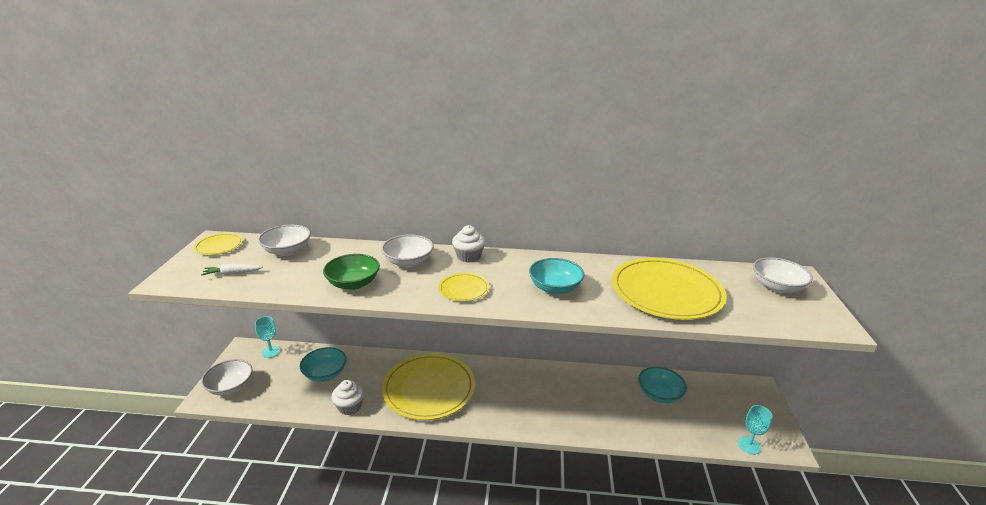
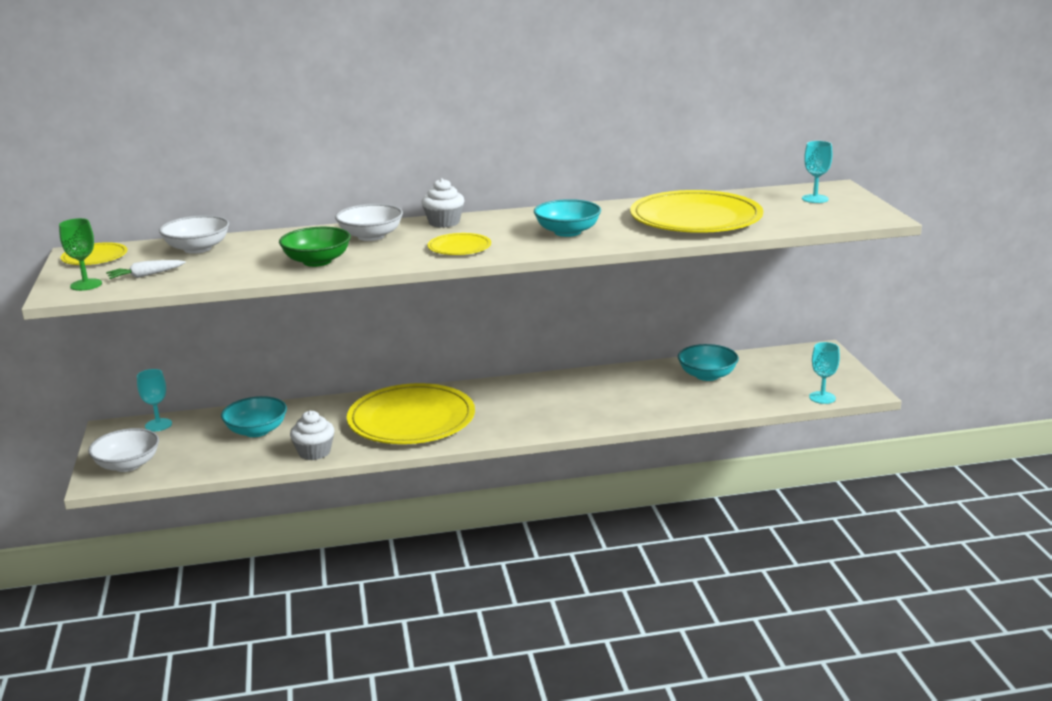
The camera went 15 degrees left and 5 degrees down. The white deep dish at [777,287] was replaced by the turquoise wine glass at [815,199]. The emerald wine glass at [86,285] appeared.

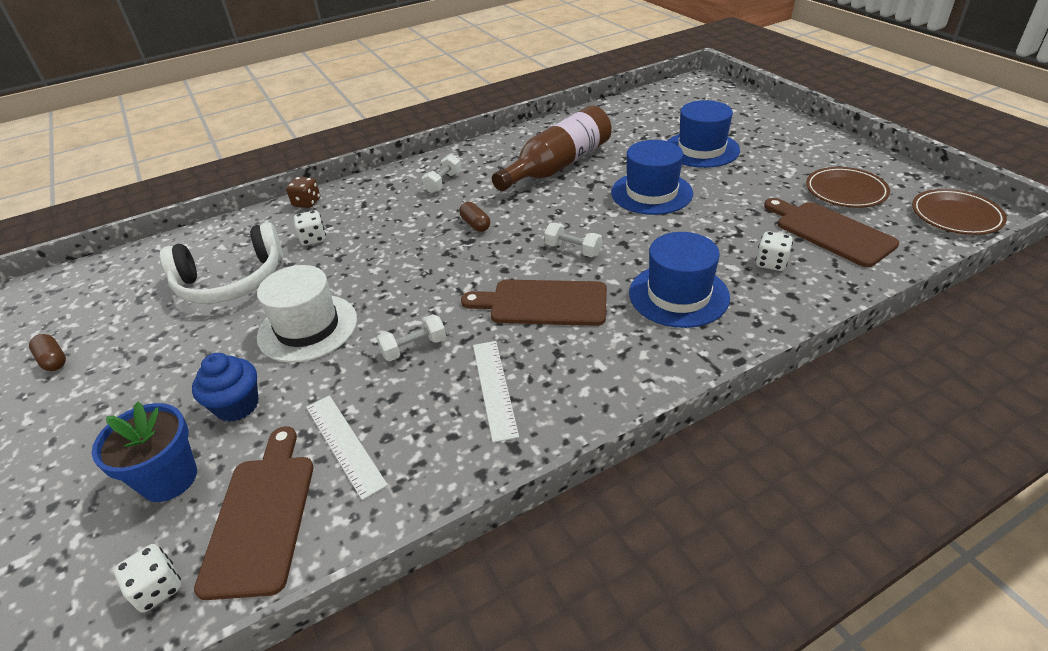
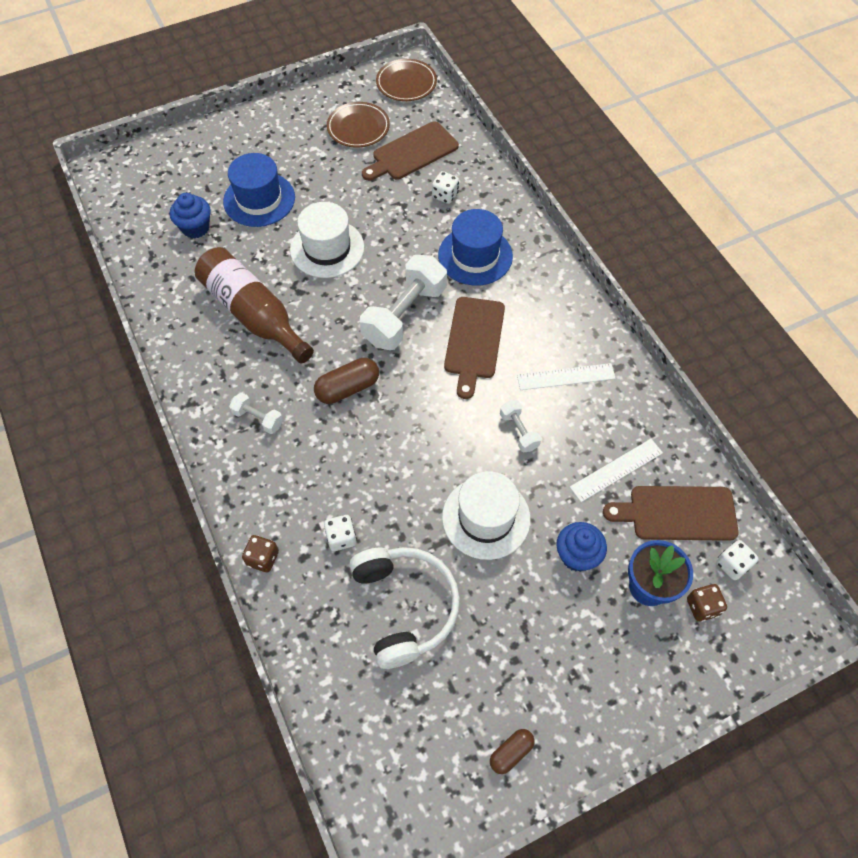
The camera went 90 degrees left and 20 degrees up. The cobalt hat at [651,193] became the white hat at [327,248]. The russet capsule at [475,224] changed to 1.61 times the size. The white free weight at [573,250] changed to 2.09 times the size. The cobalt fairy cake at [195,228] appeared. The russet dice at [702,607] appeared.

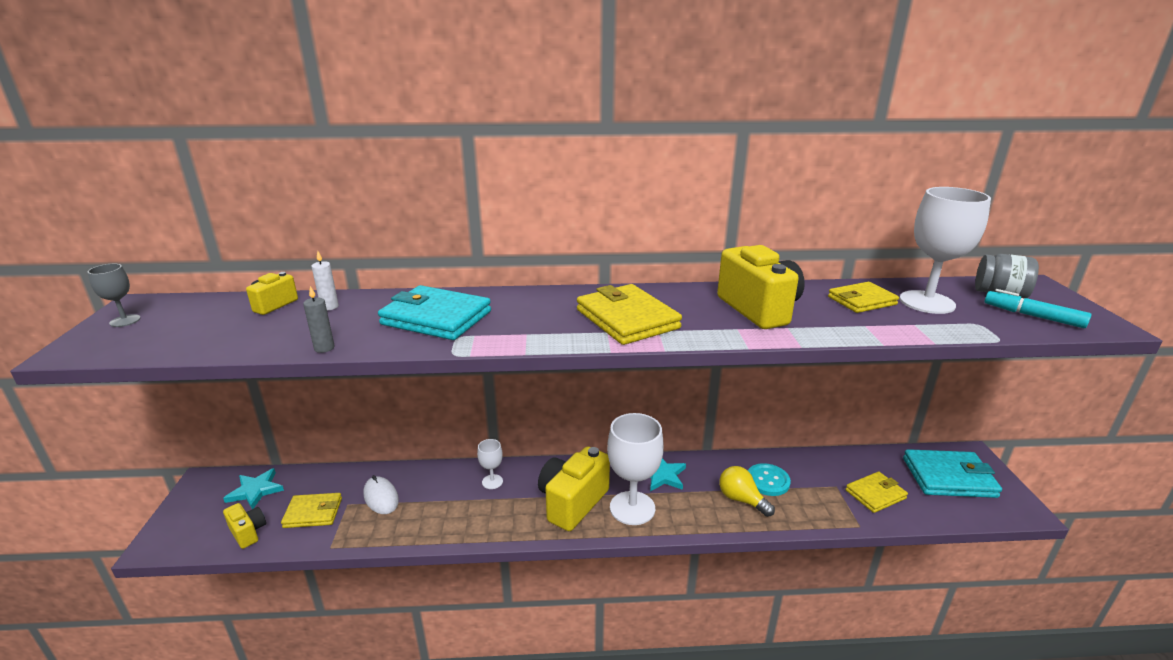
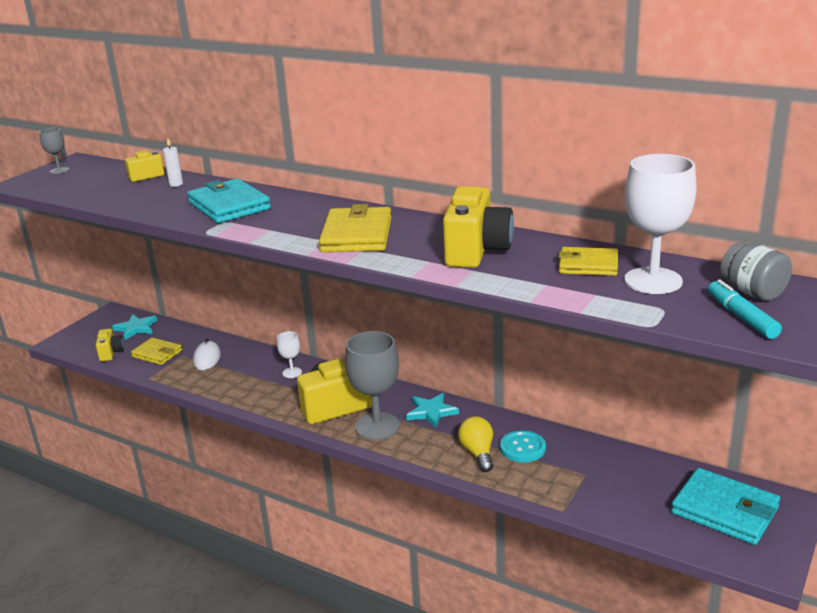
The camera went 35 degrees right and 0 degrees up. The ash-grey wax candle at [324,348] disappeared. The white wine glass at [632,508] became the ash-grey wine glass at [377,426]. The golden card wallet at [875,494] disappeared.

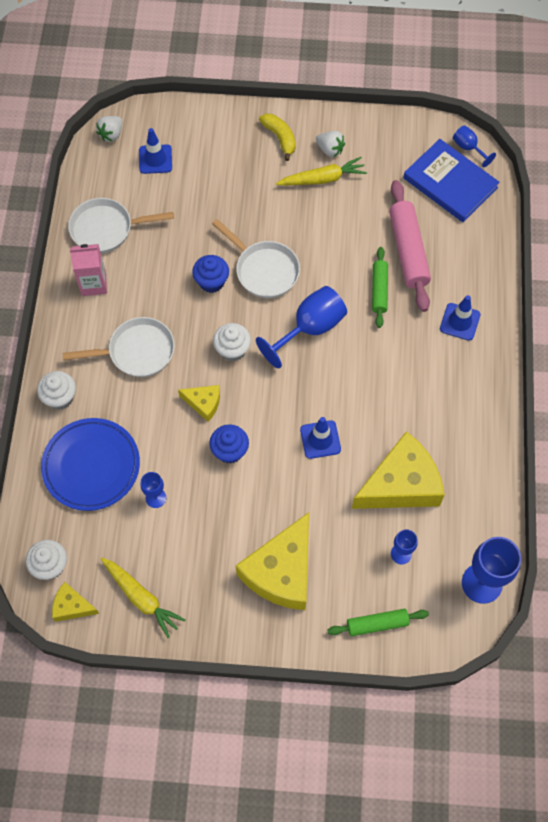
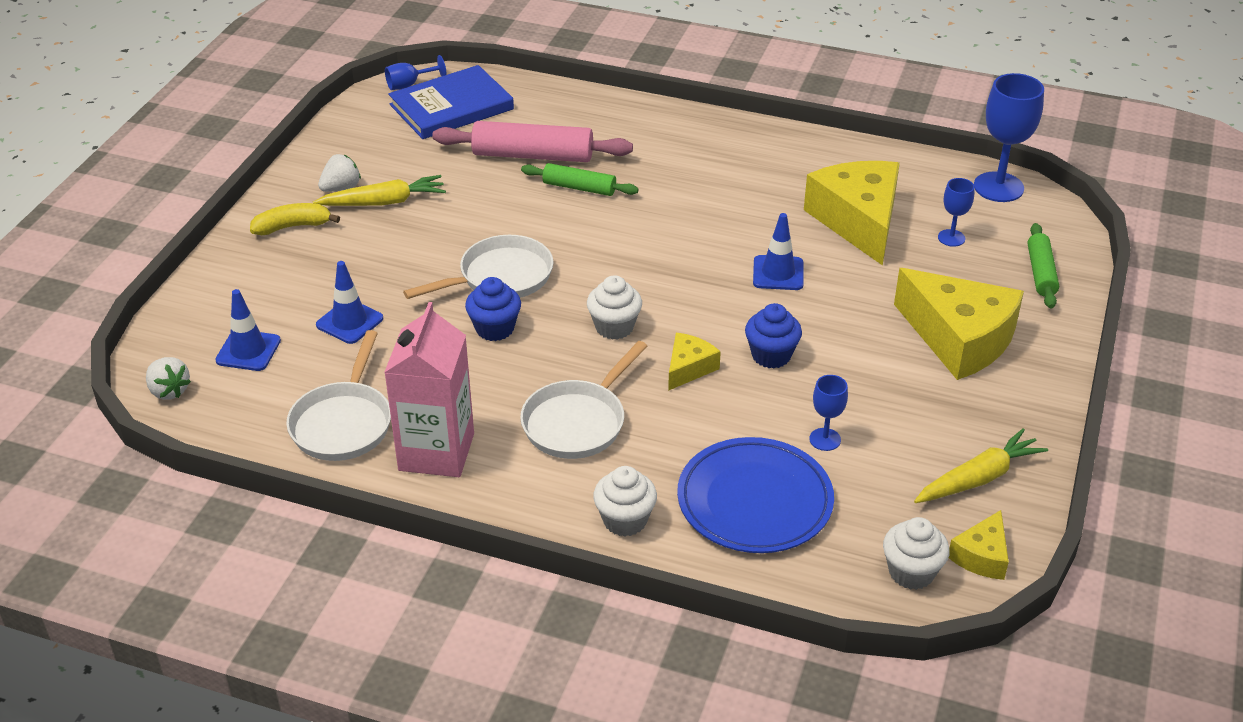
The camera went 75 degrees left and 25 degrees down. The golden carrot at [322,179] turned 75 degrees clockwise. The rose-pink carton at [93,284] changed to 1.51 times the size. The cobalt wine glass at [310,328] disappeared. The cobalt traffic cone moved from [460,322] to [349,322]. The white skillet at [137,351] turned 150 degrees counterclockwise.

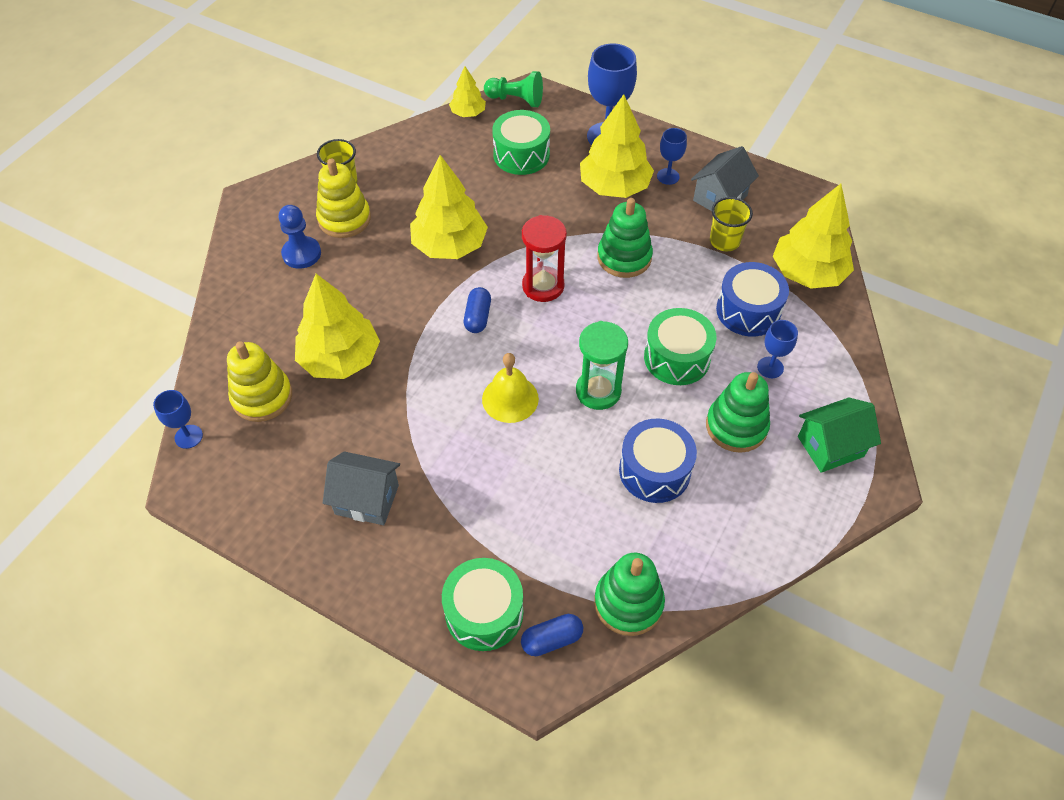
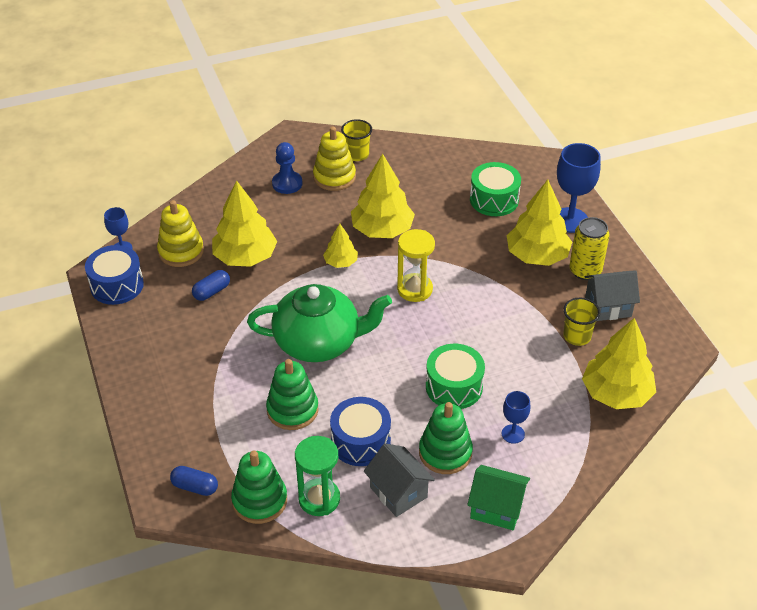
The camera went 40 degrees right and 10 degrees down. The golden toy tree moved from [468,113] to [340,262]. The emerald chess pawn at [516,100] disappeared. The cobalt wine glass at [668,176] was replaced by the golden soda can at [585,271]. The emerald stacking rings moved from [624,257] to [292,410]. The red sandglass at [543,286] became the golden sandglass at [415,289]. The cobalt snare drum moved from [748,311] to [117,285]. The cobalt capsule moved from [477,317] to [212,291]. The emerald sandglass moved from [598,391] to [319,499]. The golden bell at [510,398] was replaced by the emerald tea pot at [319,342]. The ash-grey house moved from [367,499] to [398,492]. The emerald snare drum at [484,612] disappeared.

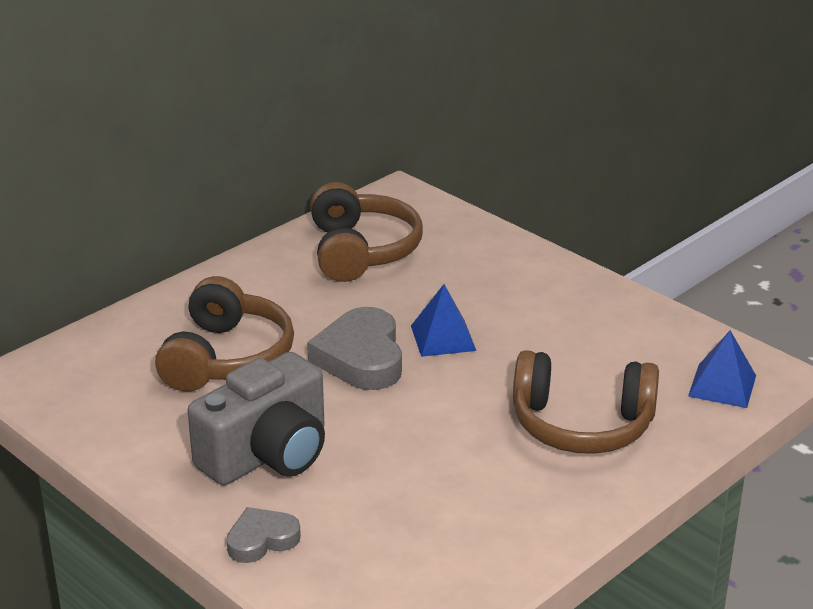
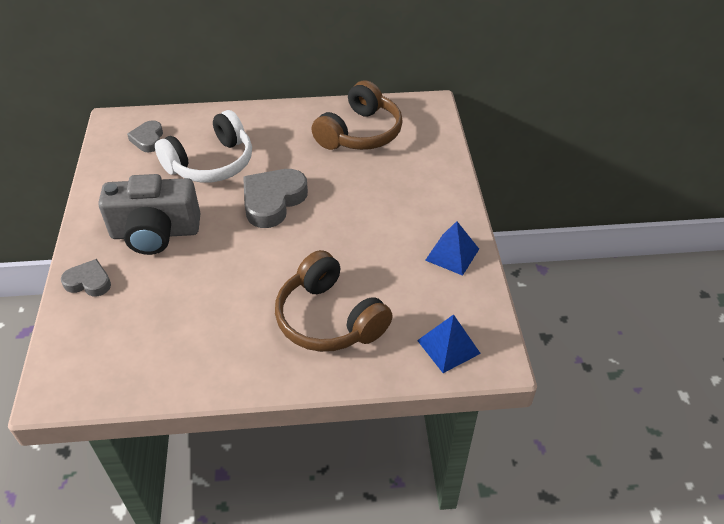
The camera went 40 degrees right and 15 degrees up. The russet headset at [227,358] became the white headset at [211,163]. The cobalt solid pyramid moved from [443,338] to [452,254]. The ash-grey heart at [148,139] appeared.

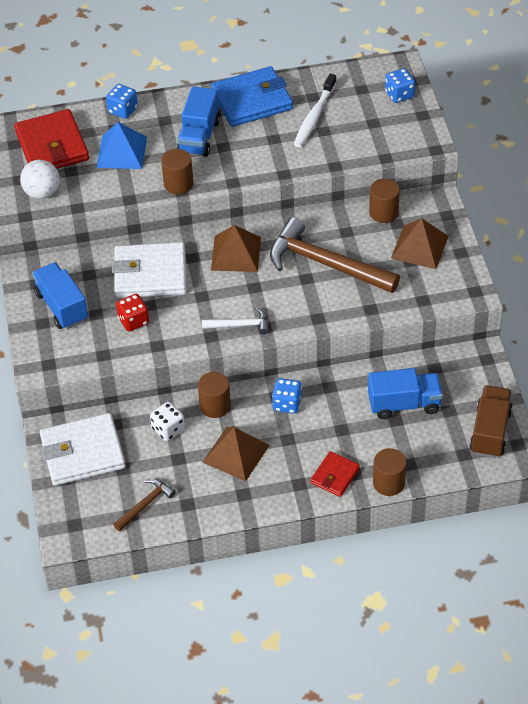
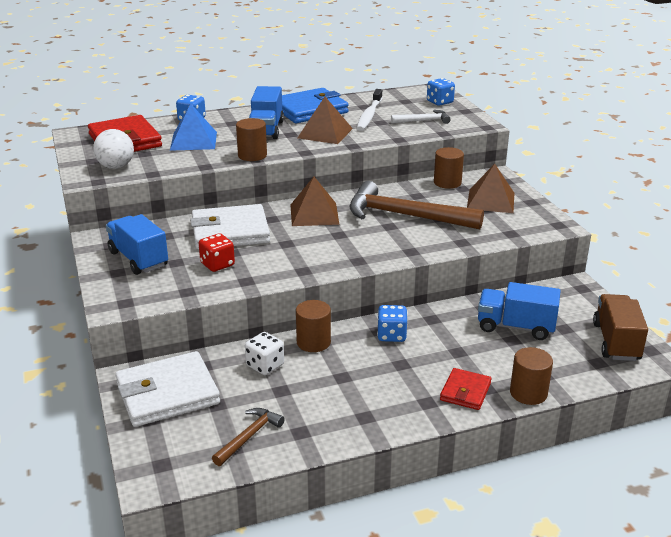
The camera went 10 degrees left and 20 degrees down. The white hammer moved from [240,325] to [423,121]. The cobalt lorry at [404,404] turned 150 degrees counterclockwise. The russet solid pyramid moved from [236,453] to [325,133].

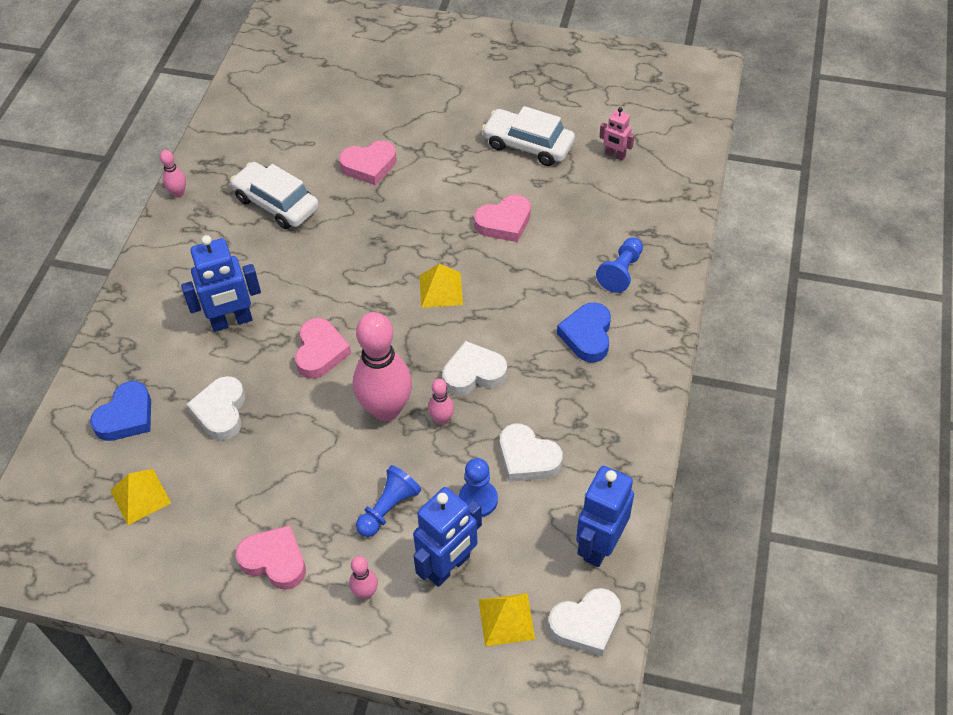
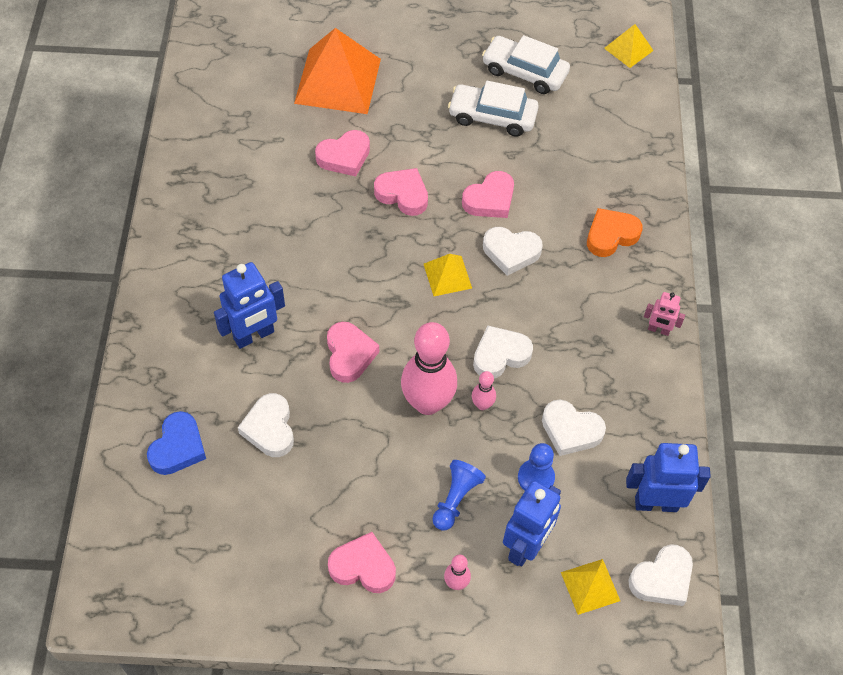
The camera went 15 degrees left and 5 degrees up. The rose-pink robot figure moved from [615,155] to [658,330]. The rose-pink skittle at [178,193] disappeared. The white automobile moved from [276,203] to [524,72]. The cobalt chess pawn at [621,272] was replaced by the orange-coloured heart at [611,235]. The cobalt heart at [587,336] disappeared. The cobalt robot figure at [599,545] turned 75 degrees clockwise. The golden solid pyramid moved from [140,496] to [628,49]. The orange-coloured solid pyramid at [338,81] appeared. The rose-pink heart at [403,194] appeared. The white heart at [511,252] appeared.

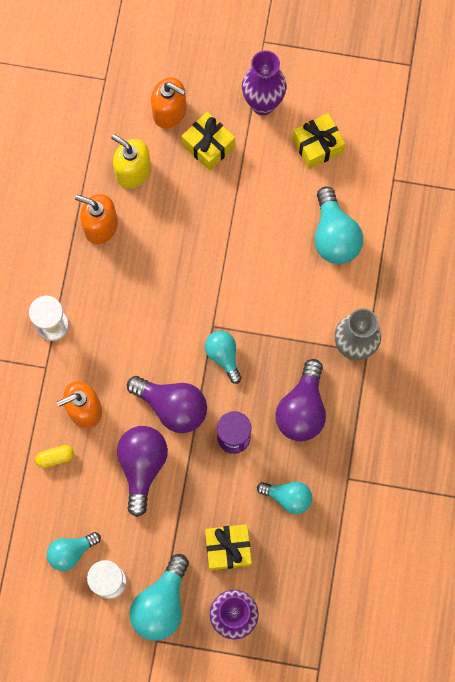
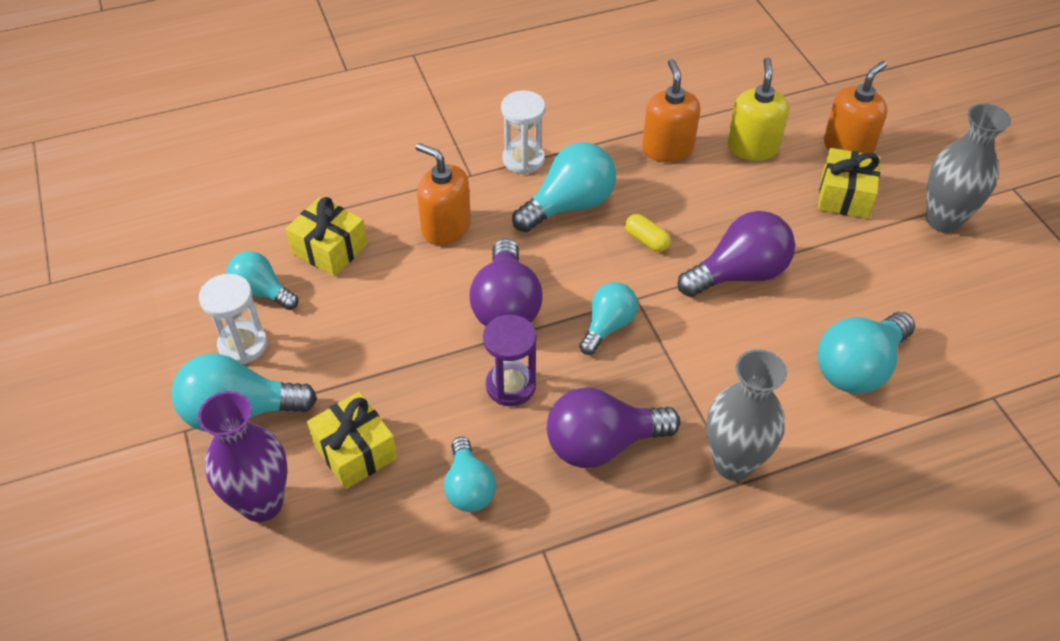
The camera went 60 degrees right and 25 degrees down. The purple flower vase at [263,104] became the ash-grey flower vase at [943,220]. The orange-coloured pump bottle at [169,112] turned 135 degrees counterclockwise. The golden present moved from [317,146] to [329,249]. The purple bulb moved from [142,466] to [739,274]. The golden capsule moved from [55,457] to [646,240]. The turquoise bulb at [569,205] appeared.

